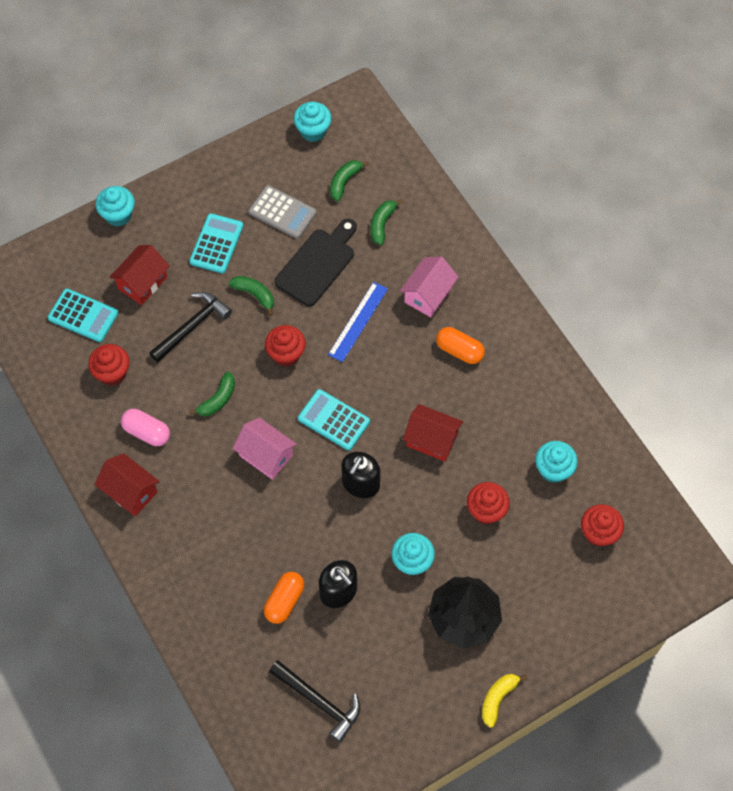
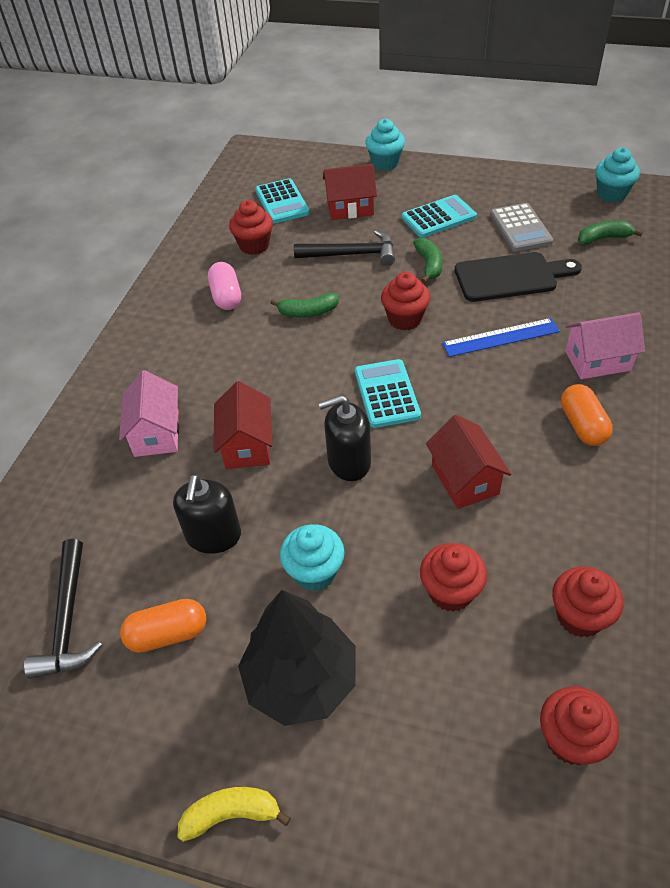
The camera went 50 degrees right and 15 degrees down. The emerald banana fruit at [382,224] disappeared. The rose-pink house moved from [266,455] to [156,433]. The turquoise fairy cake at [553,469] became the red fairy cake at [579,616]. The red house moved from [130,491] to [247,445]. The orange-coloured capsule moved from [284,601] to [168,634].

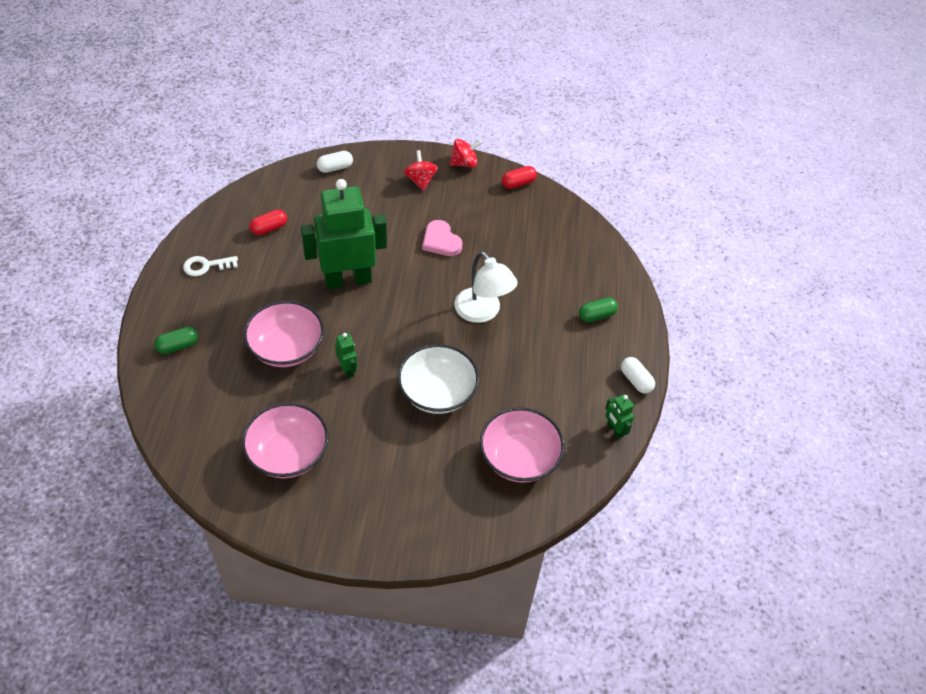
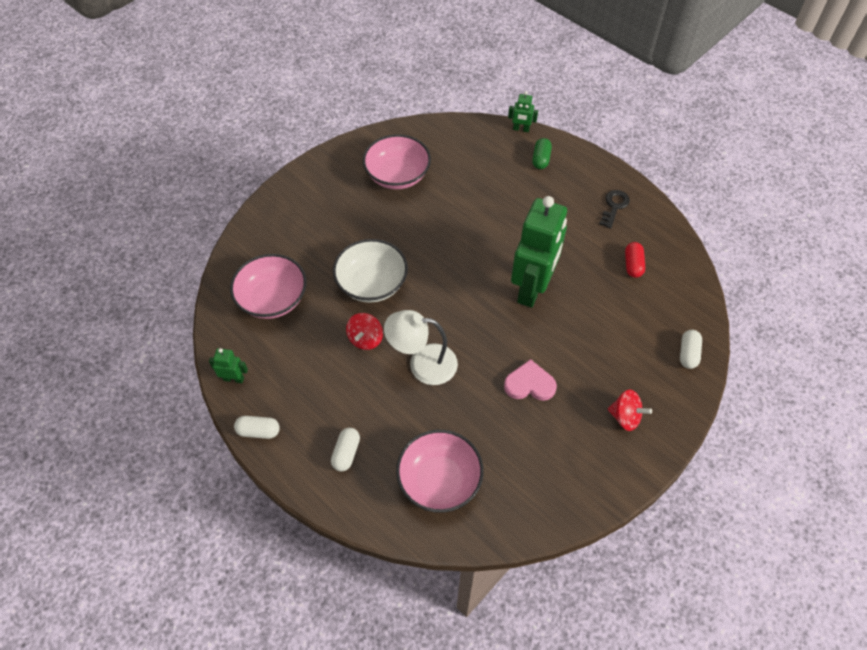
The camera went 130 degrees right and 5 degrees up. The red whirligig moved from [464,163] to [365,339]. The red capsule at [518,183] disappeared. The white latchkey at [206,266] became the ebony latchkey at [614,206]. The emerald capsule at [596,315] became the white capsule at [346,453]. The rose-pink deep dish moved from [286,348] to [439,480]. The emerald robot figure moved from [347,369] to [521,129].

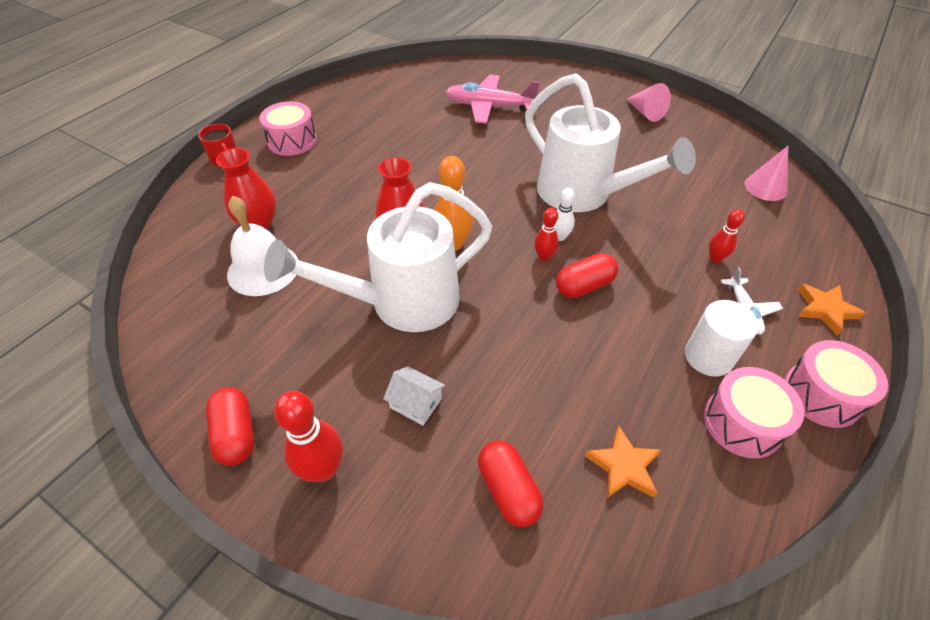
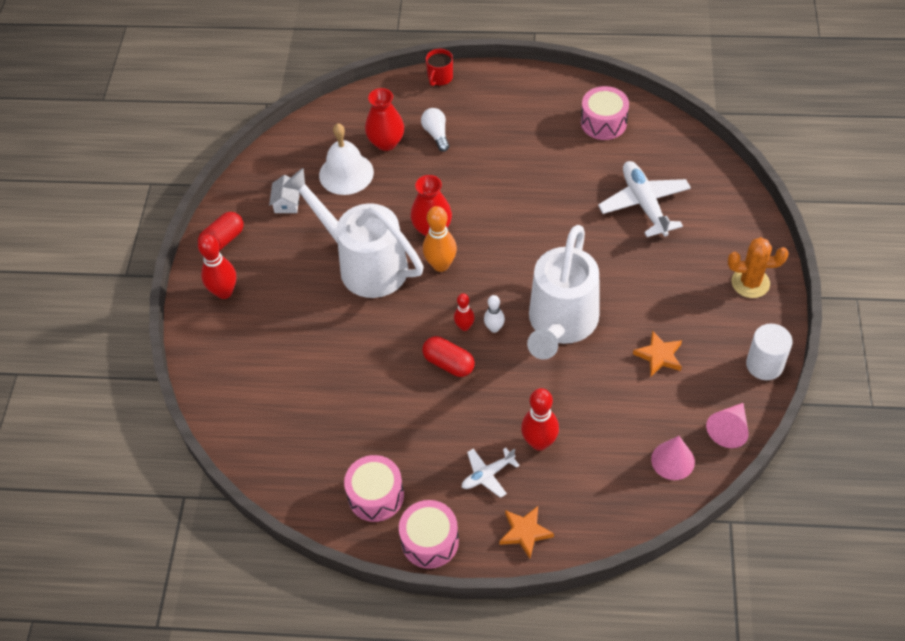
The camera went 65 degrees right and 5 degrees up. The rose-pink plane at [489,106] became the white plane at [644,204]. The rose-pink cone moved from [645,112] to [729,429]. The rose-pink snare drum moved from [292,141] to [603,122]. The red skittle at [715,258] changed to 1.69 times the size. The white cylinder moved from [708,356] to [764,365]. The white house moved from [416,403] to [287,203]. The orange-coloured star moved from [623,466] to [659,356]. The red capsule at [508,490] disappeared. The white bulb at [436,134] appeared. The orange-coloured saguaro cactus at [750,283] appeared.

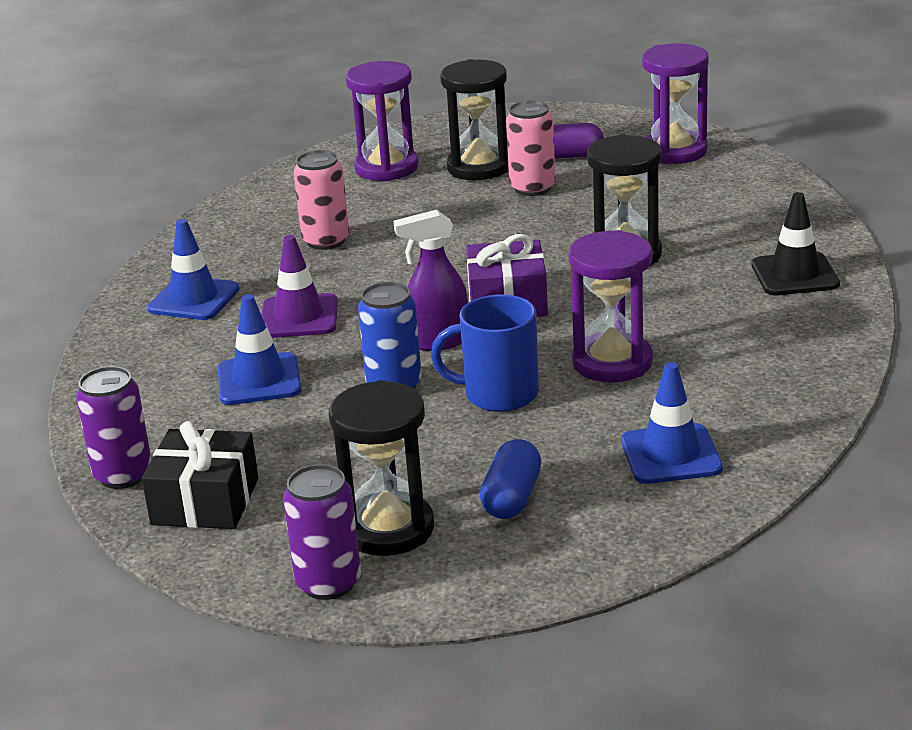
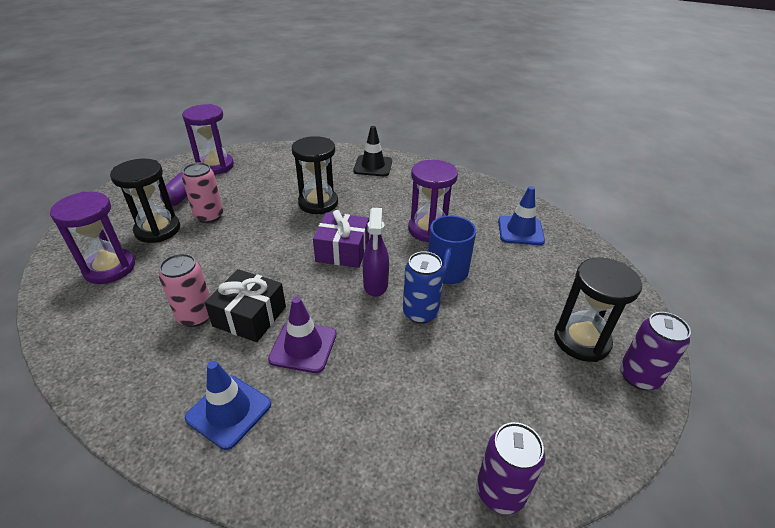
The camera went 80 degrees left and 10 degrees up. The cobalt traffic cone at [259,380] disappeared. The ebony present moved from [205,501] to [250,316]. The cobalt capsule at [512,498] disappeared.

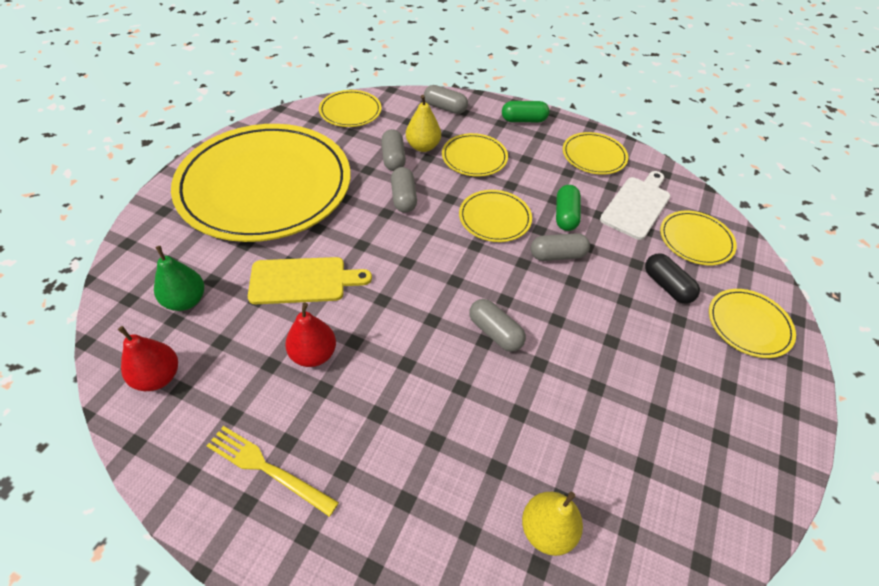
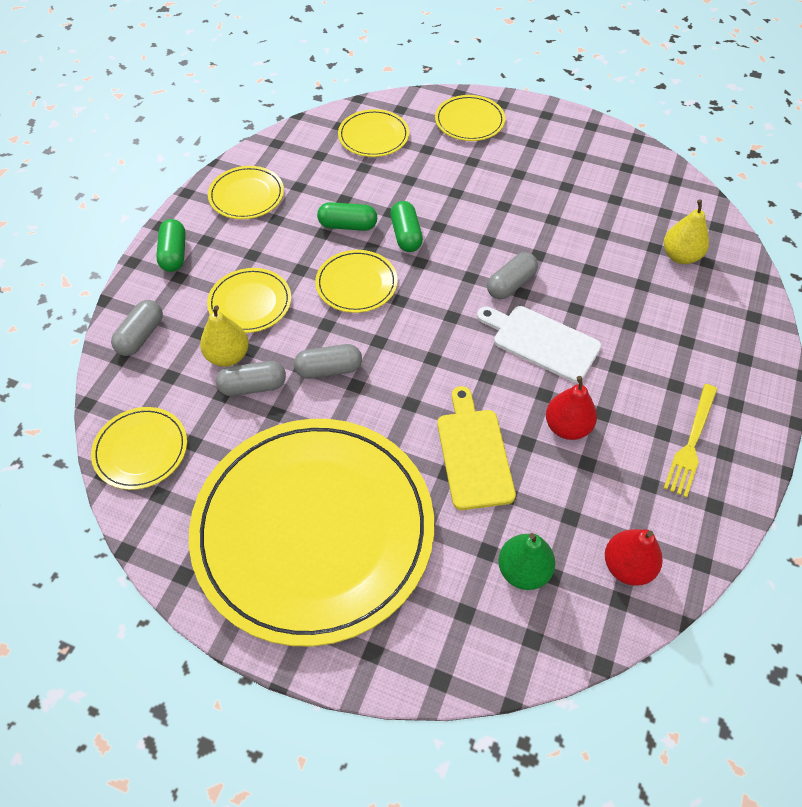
The camera went 90 degrees left and 5 degrees up. The white bread board moved from [637,205] to [542,342]. The ash-grey capsule at [557,255] became the emerald capsule at [406,235]. The ebony capsule at [667,286] disappeared.

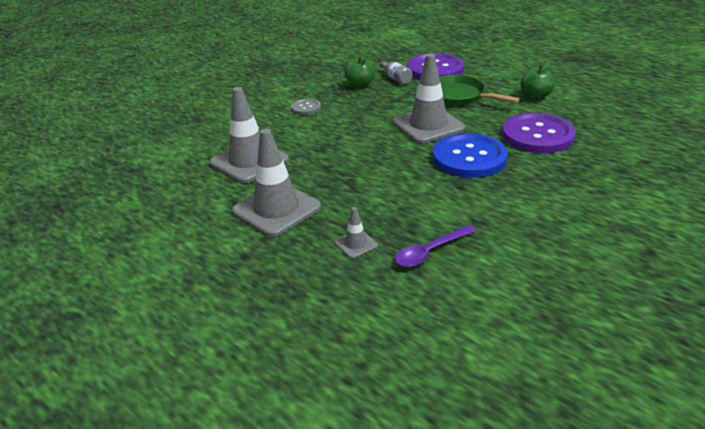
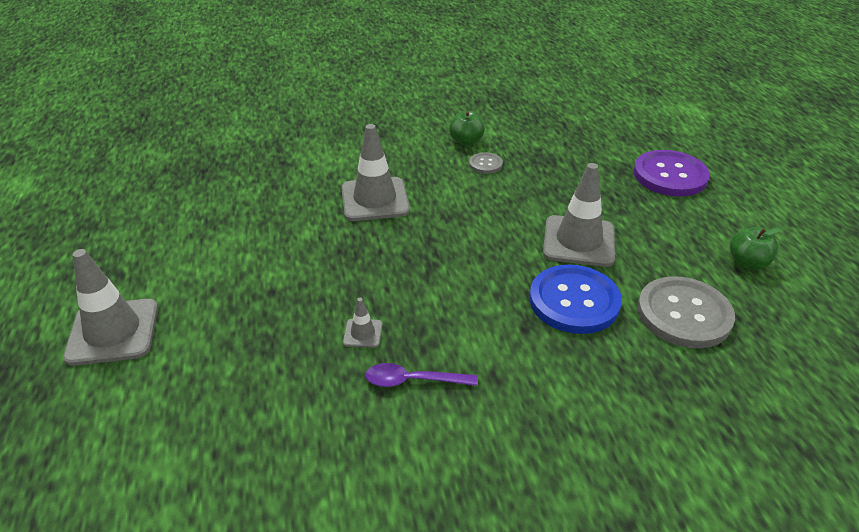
The camera went 35 degrees right and 5 degrees up. The emerald apple fruit moved from [360,85] to [466,141]. The ash-grey drink bottle at [396,78] disappeared. The emerald skillet at [458,96] disappeared. The purple sewing button at [537,135] became the ash-grey sewing button at [684,314]. The ash-grey traffic cone moved from [276,209] to [113,332].

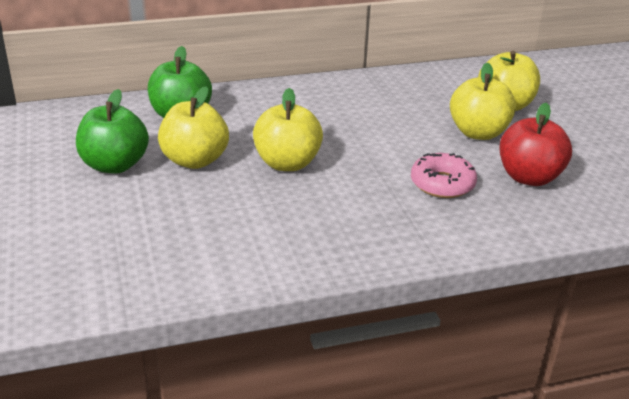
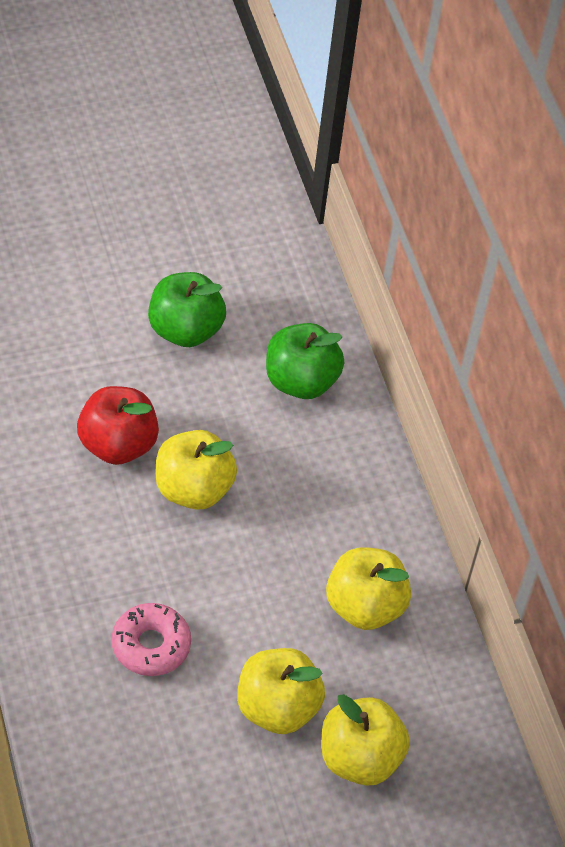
The camera went 85 degrees right and 20 degrees up. The golden apple fruit moved from [195,160] to [364,606]. The red apple fruit moved from [529,177] to [117,444].

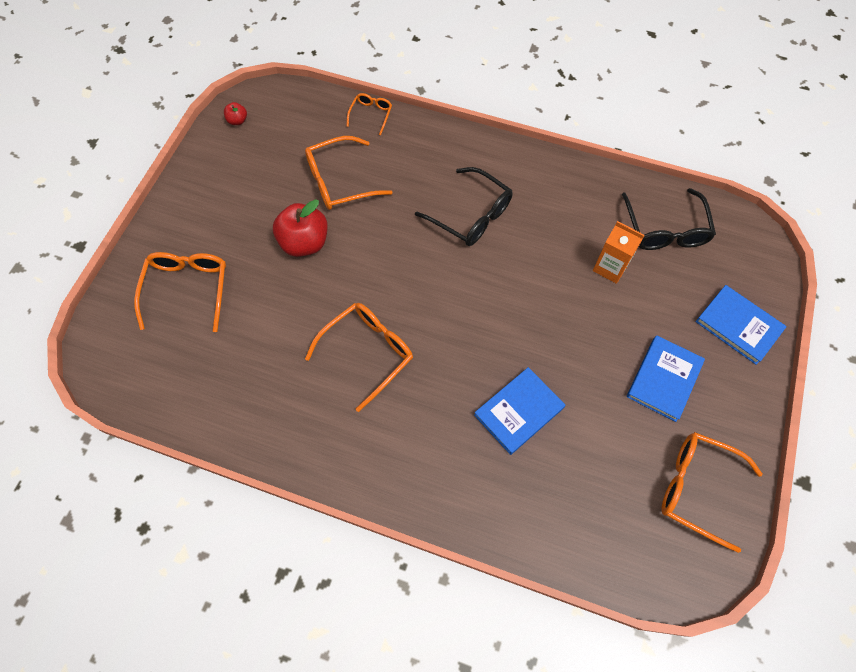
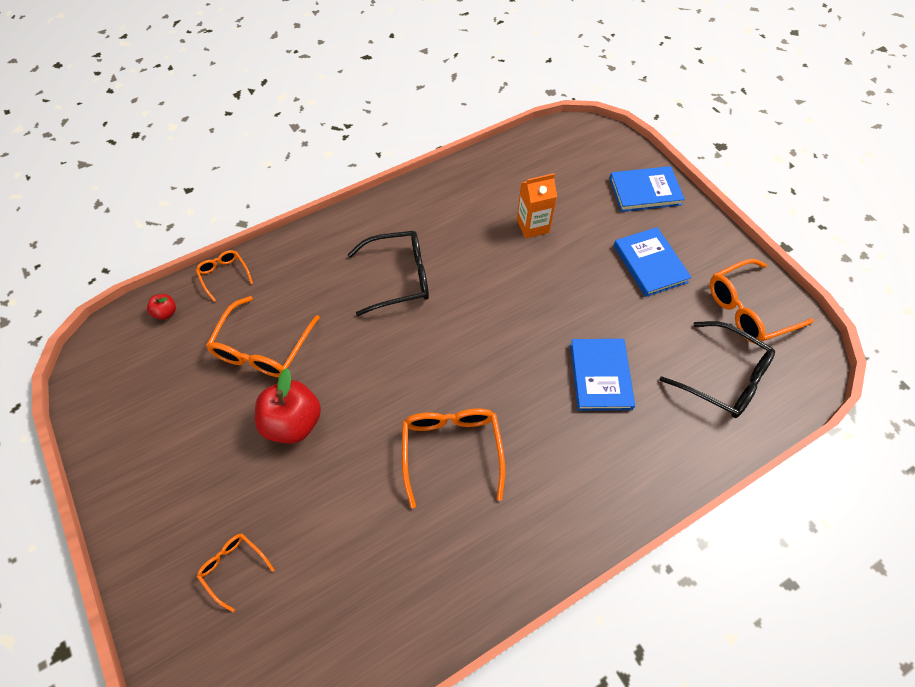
The camera went 50 degrees left and 5 degrees down. The red apple fruit moved from [237,121] to [166,312]. The ebony eyeglasses moved from [665,230] to [723,378]. The orange-coloured eyeglasses at [188,289] changed to 0.54 times the size.

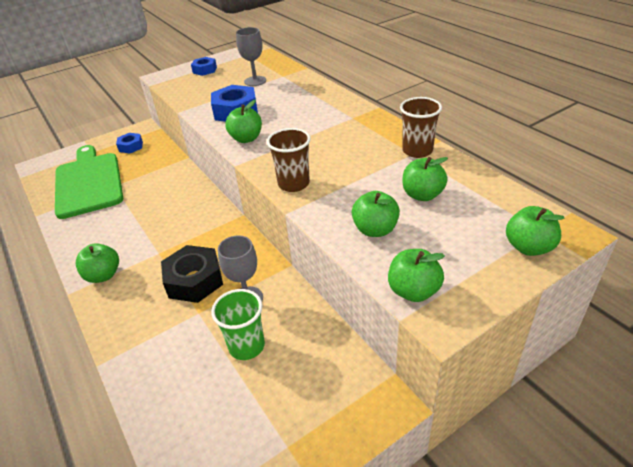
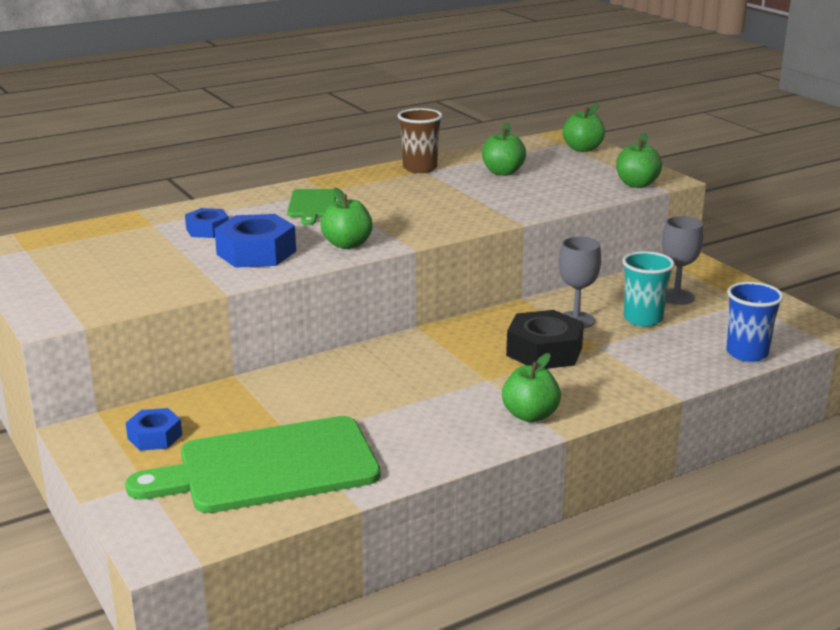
The camera went 90 degrees left and 15 degrees down. The ash-grey wine glass moved from [255,81] to [676,297]. The cobalt hexagon nut moved from [205,70] to [207,230]. The russet cup at [293,184] disappeared. The emerald apple fruit at [375,230] disappeared. The emerald cup at [246,346] became the turquoise cup at [643,319]. The emerald bread board at [312,205] appeared. The cobalt cup at [747,353] appeared.

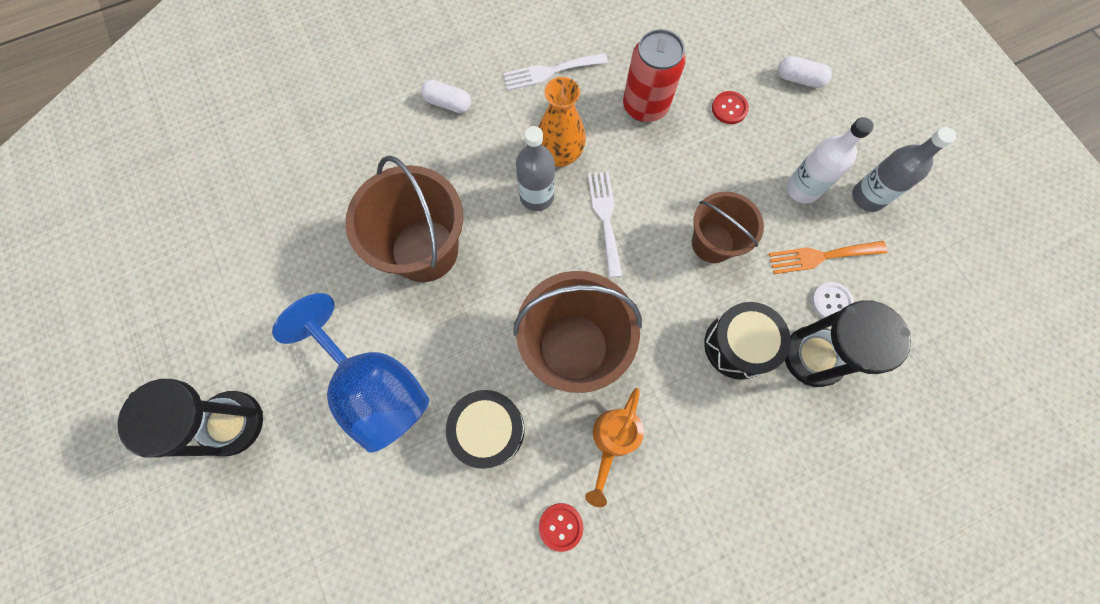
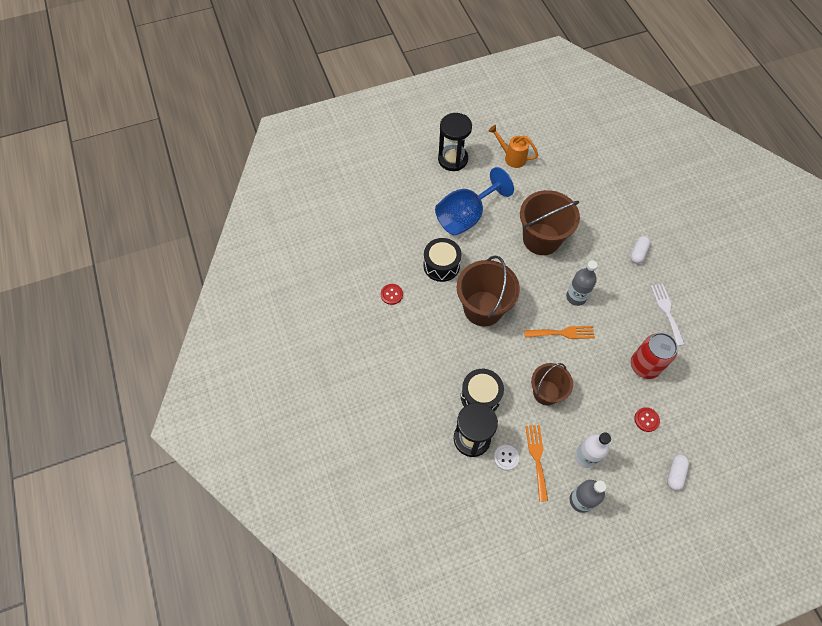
The camera went 95 degrees right and 10 degrees down. The orange-coloured flower vase at [560,155] disappeared. The white dinner fork at [605,218] became the orange-coloured dinner fork at [562,333]. The orange-coloured watering can moved from [611,441] to [511,157].

